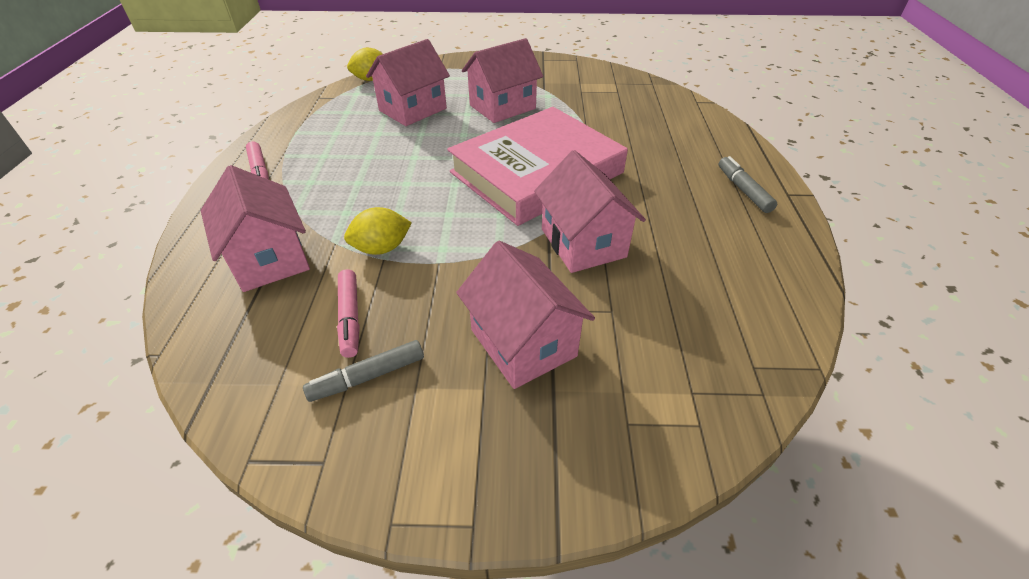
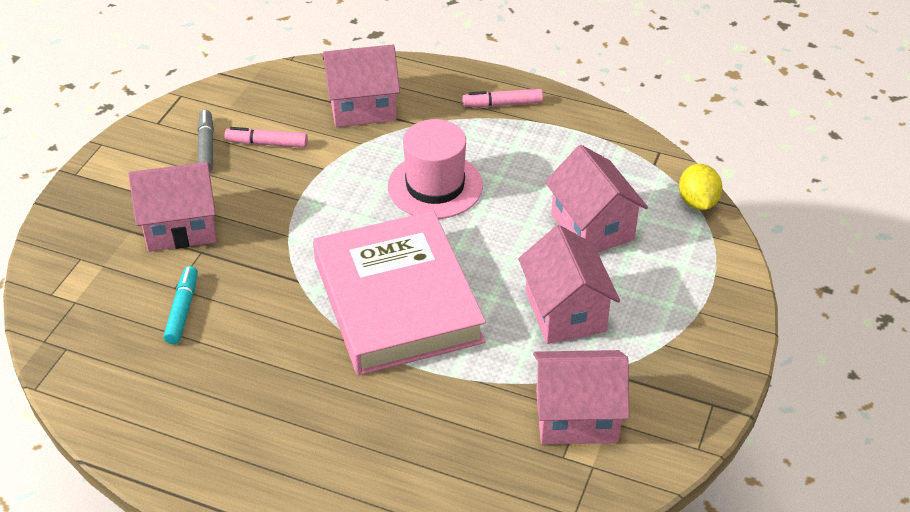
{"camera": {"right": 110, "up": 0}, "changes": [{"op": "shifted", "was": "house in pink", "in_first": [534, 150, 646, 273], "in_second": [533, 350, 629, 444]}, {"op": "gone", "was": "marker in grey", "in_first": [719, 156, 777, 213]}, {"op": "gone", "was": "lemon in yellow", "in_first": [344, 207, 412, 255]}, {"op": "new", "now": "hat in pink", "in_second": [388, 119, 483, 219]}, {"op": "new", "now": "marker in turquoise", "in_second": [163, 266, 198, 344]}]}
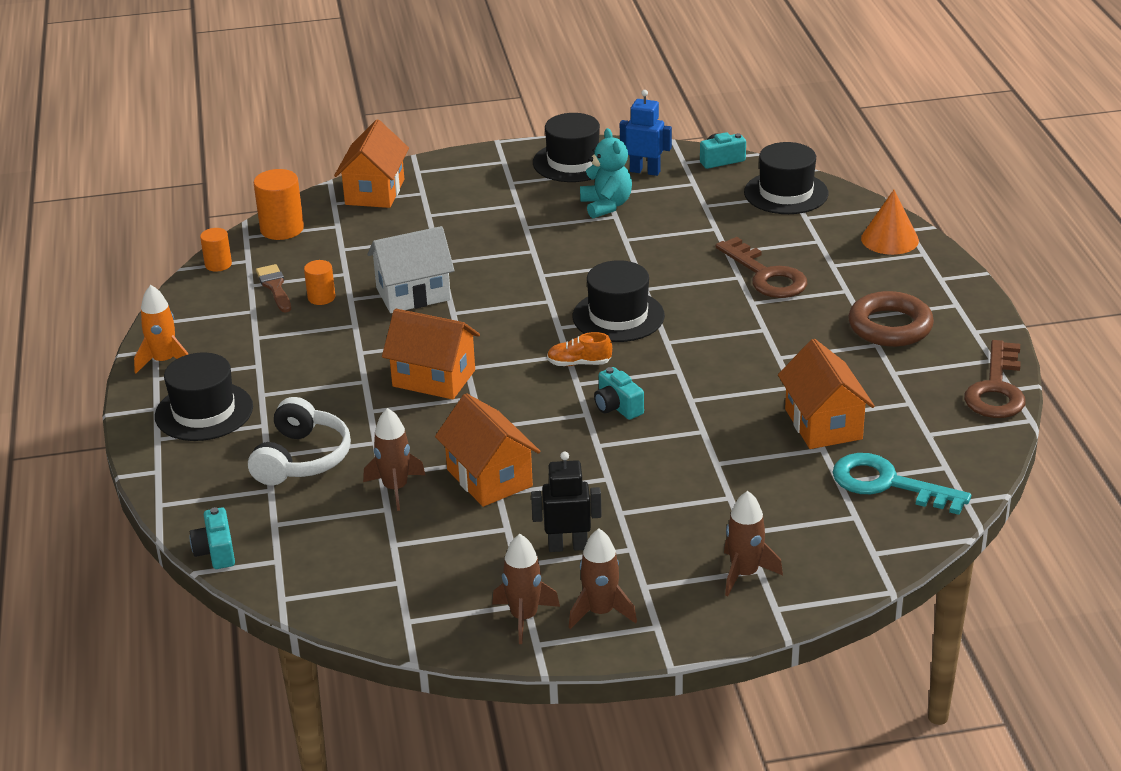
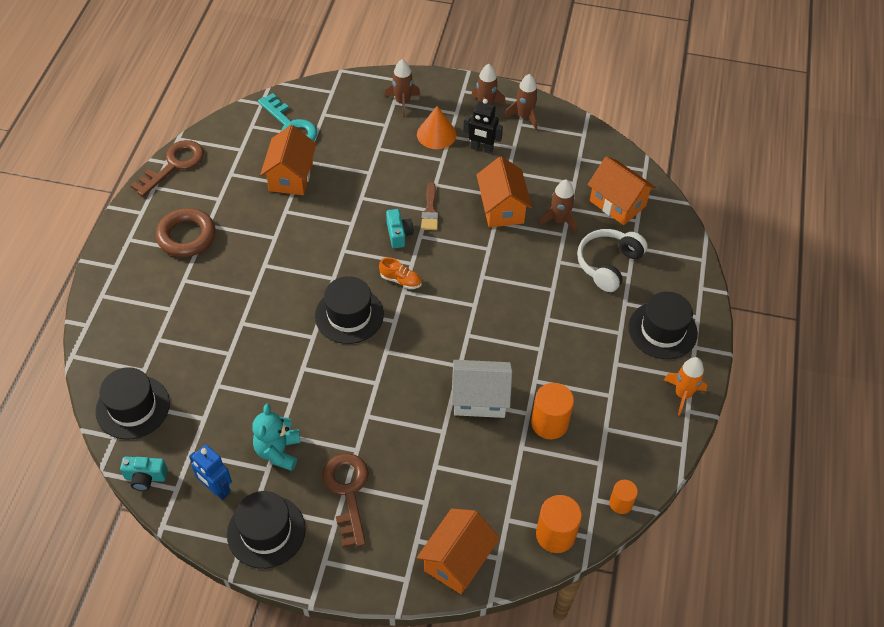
{"camera": {"right": -160, "up": 20}, "changes": [{"op": "shifted", "was": "cone in orange", "in_first": [861, 190, 919, 255], "in_second": [417, 106, 456, 149]}, {"op": "shifted", "was": "key in brown", "in_first": [716, 237, 807, 298], "in_second": [322, 453, 369, 548]}, {"op": "scaled", "was": "cylinder in orange", "in_first": [304, 260, 335, 305], "in_second": [531, 383, 574, 439], "ratio": 1.66}, {"op": "shifted", "was": "brush in brown", "in_first": [256, 264, 291, 313], "in_second": [421, 182, 439, 230]}, {"op": "shifted", "was": "house in orange", "in_first": [382, 309, 480, 400], "in_second": [588, 156, 656, 225]}, {"op": "gone", "was": "camera in turquoise", "in_first": [190, 507, 235, 569]}]}
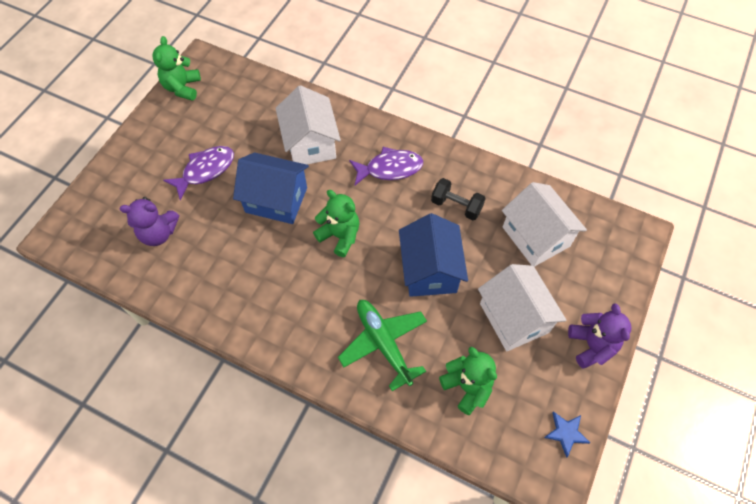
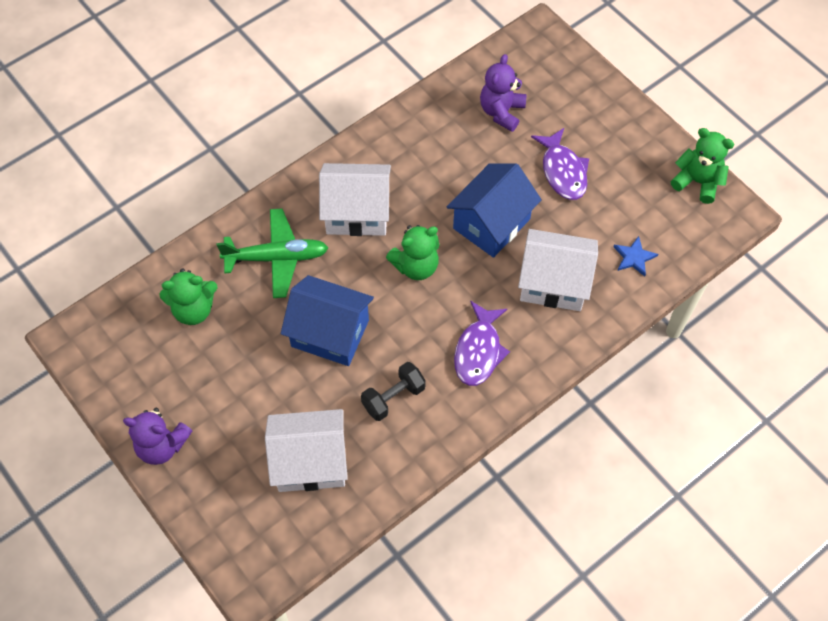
{"camera": {"right": 115, "up": 0}, "changes": [{"op": "shifted", "was": "house in white", "in_first": [478, 264, 567, 351], "in_second": [319, 163, 391, 236]}, {"op": "shifted", "was": "star in blue", "in_first": [544, 411, 590, 458], "in_second": [613, 236, 658, 277]}]}
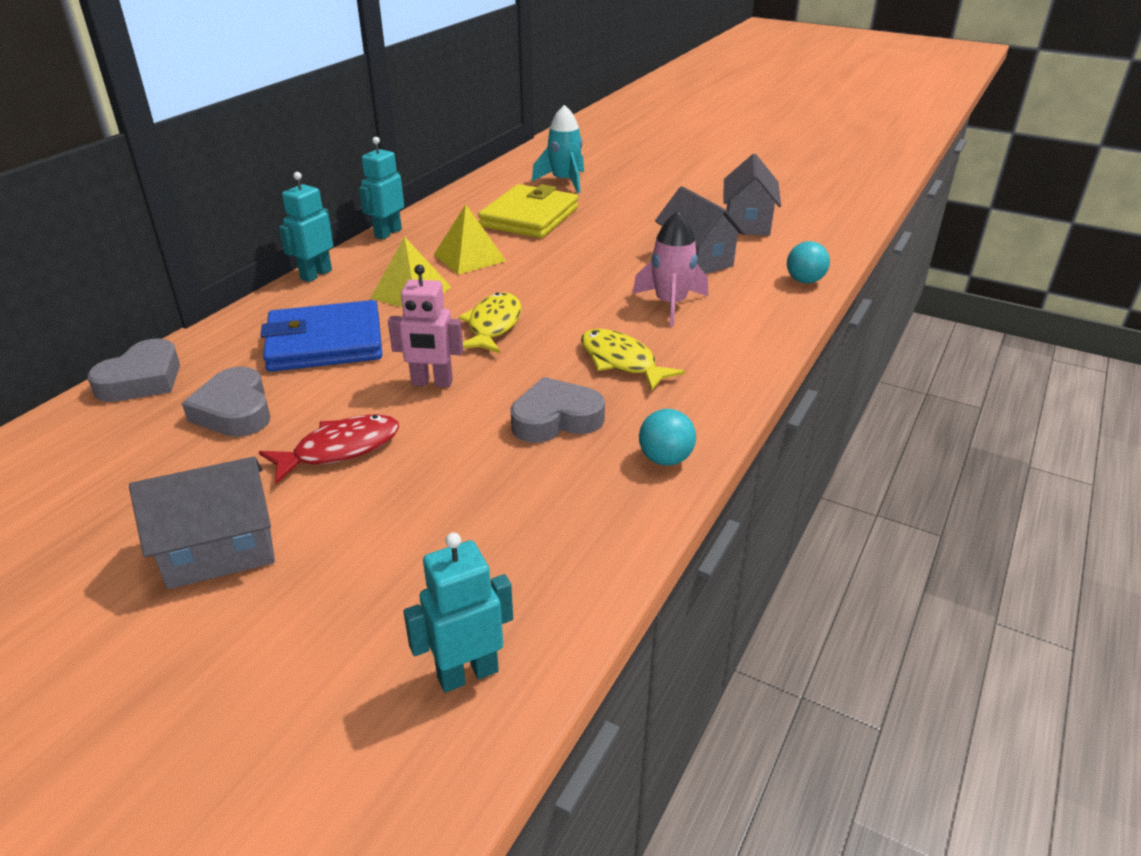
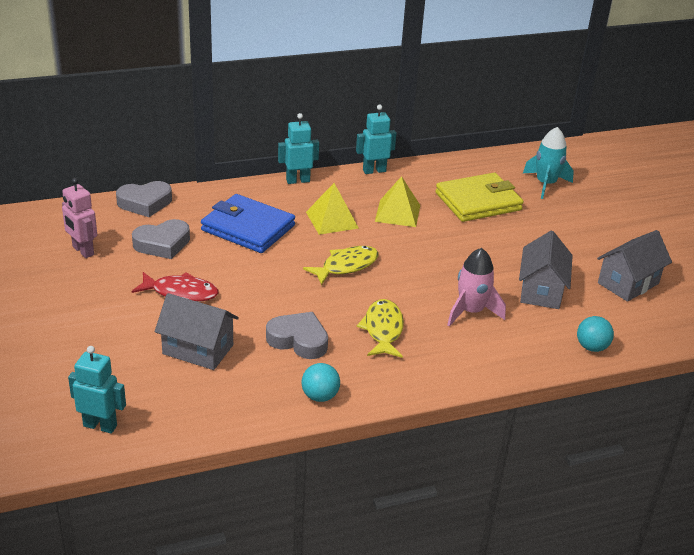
{"camera": {"right": 40, "up": 0}, "changes": [{"op": "shifted", "was": "robot in pink", "in_first": [388, 265, 463, 387], "in_second": [62, 178, 97, 258]}, {"op": "rotated", "was": "heart in grey", "in_first": [182, 366, 270, 437], "in_second": [132, 219, 190, 259], "clockwise": -135}, {"op": "shifted", "was": "house in grey", "in_first": [129, 456, 275, 589], "in_second": [155, 293, 239, 370]}]}
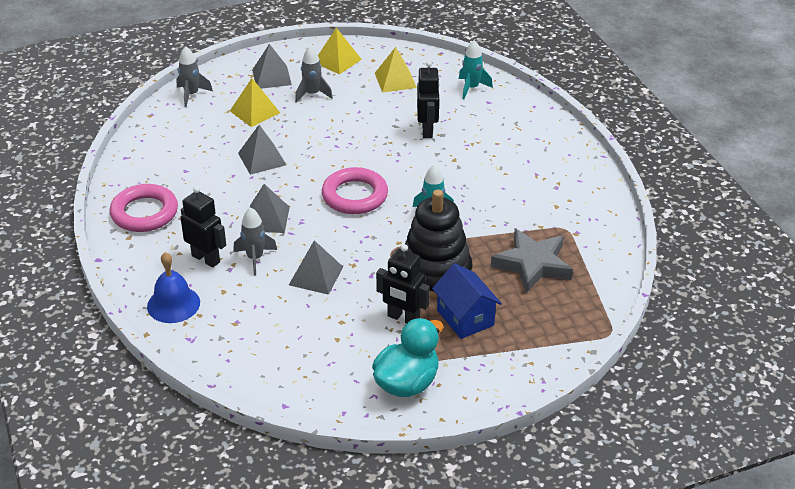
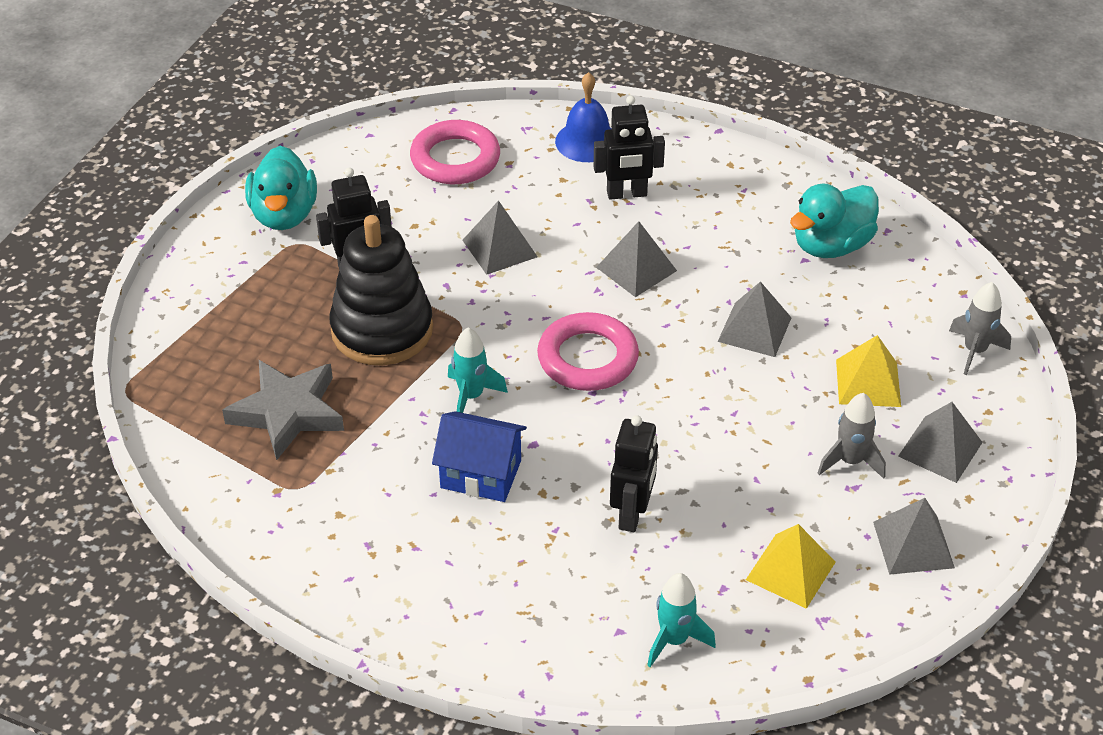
{"camera": {"right": 135, "up": 5}, "changes": [{"op": "repainted", "was": "pyramid in yellow", "now": "pyramid in grey", "in_first": [318, 28, 362, 75], "in_second": [873, 498, 955, 575]}, {"op": "rotated", "was": "robot in black", "in_first": [417, 61, 440, 138], "in_second": [610, 415, 658, 532], "clockwise": -120}, {"op": "shifted", "was": "ring in pink", "in_first": [110, 184, 178, 232], "in_second": [410, 120, 500, 184]}, {"op": "gone", "was": "rocket in grey", "in_first": [233, 207, 277, 276]}, {"op": "shifted", "was": "house in blue", "in_first": [432, 263, 502, 339], "in_second": [432, 411, 527, 502]}, {"op": "new", "now": "duck in turquoise", "in_second": [790, 184, 879, 258]}]}
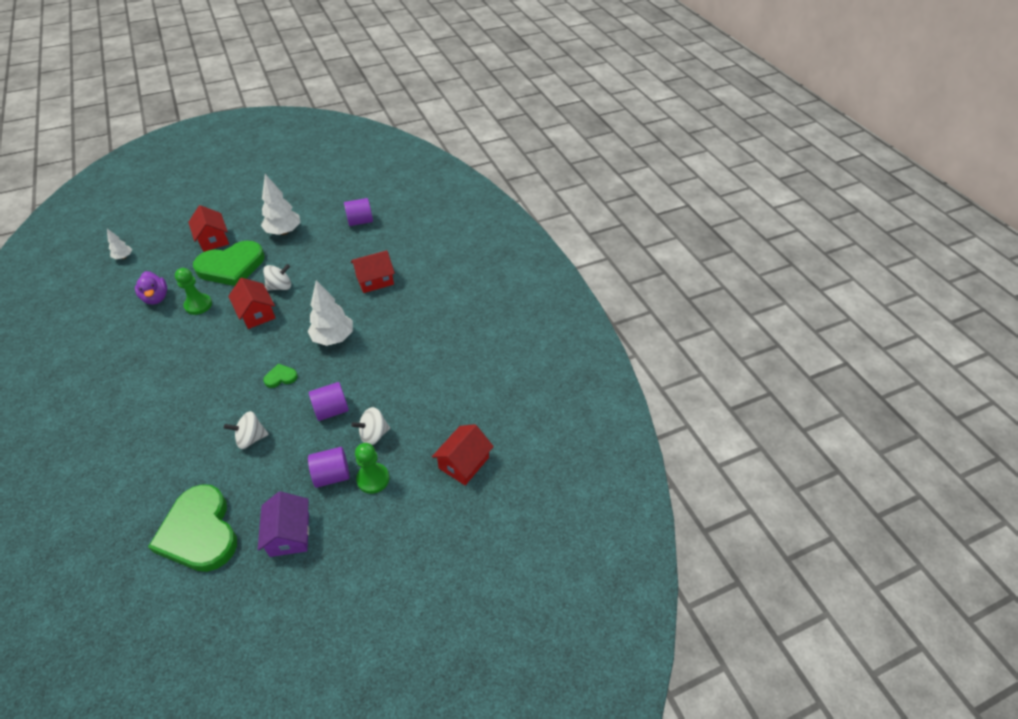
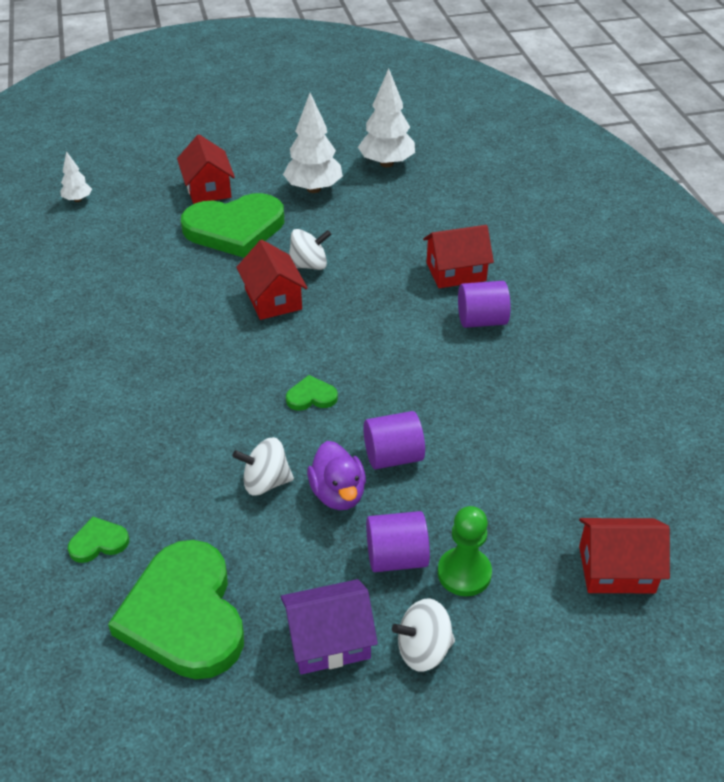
{"camera": {"right": 10, "up": -5}, "changes": [{"op": "shifted", "was": "cylinder in purple", "in_first": [344, 198, 373, 226], "in_second": [458, 281, 511, 328]}, {"op": "gone", "was": "pawn in green", "in_first": [175, 268, 212, 315]}, {"op": "shifted", "was": "duck in purple", "in_first": [135, 271, 167, 305], "in_second": [307, 441, 366, 510]}, {"op": "shifted", "was": "tree in white", "in_first": [307, 280, 353, 346], "in_second": [358, 68, 415, 168]}, {"op": "shifted", "was": "spinning top in white", "in_first": [351, 407, 390, 445], "in_second": [392, 598, 455, 671]}, {"op": "rotated", "was": "house in red", "in_first": [432, 424, 494, 485], "in_second": [579, 518, 670, 593], "clockwise": 45}, {"op": "rotated", "was": "house in purple", "in_first": [258, 491, 309, 557], "in_second": [281, 579, 378, 674], "clockwise": 75}, {"op": "new", "now": "heart in green", "in_second": [68, 517, 129, 563]}]}
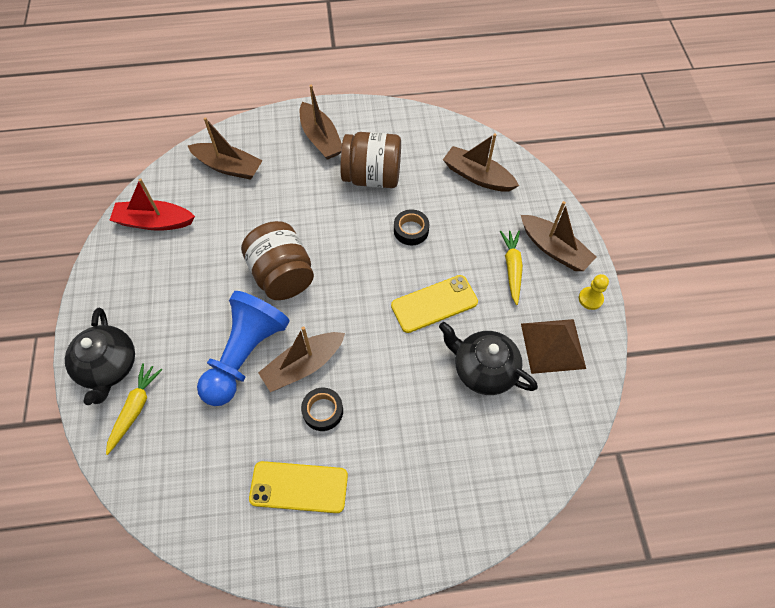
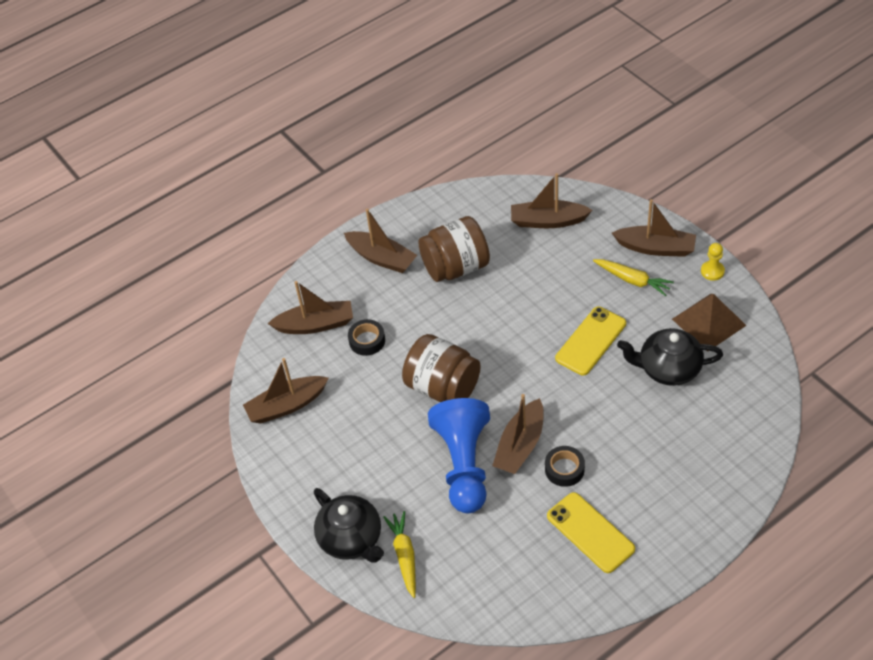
{"camera": {"right": -25, "up": -10}, "changes": [{"op": "repainted", "was": "boat in red", "now": "boat in brown", "in_first": [110, 178, 195, 231], "in_second": [243, 358, 329, 424]}, {"op": "shifted", "was": "tape in black", "in_first": [394, 209, 429, 245], "in_second": [348, 319, 385, 356]}, {"op": "rotated", "was": "carrot in yellow", "in_first": [500, 231, 523, 305], "in_second": [593, 259, 674, 296], "clockwise": 150}, {"op": "rotated", "was": "phone in yellow", "in_first": [249, 461, 348, 513], "in_second": [547, 492, 635, 573], "clockwise": 75}]}
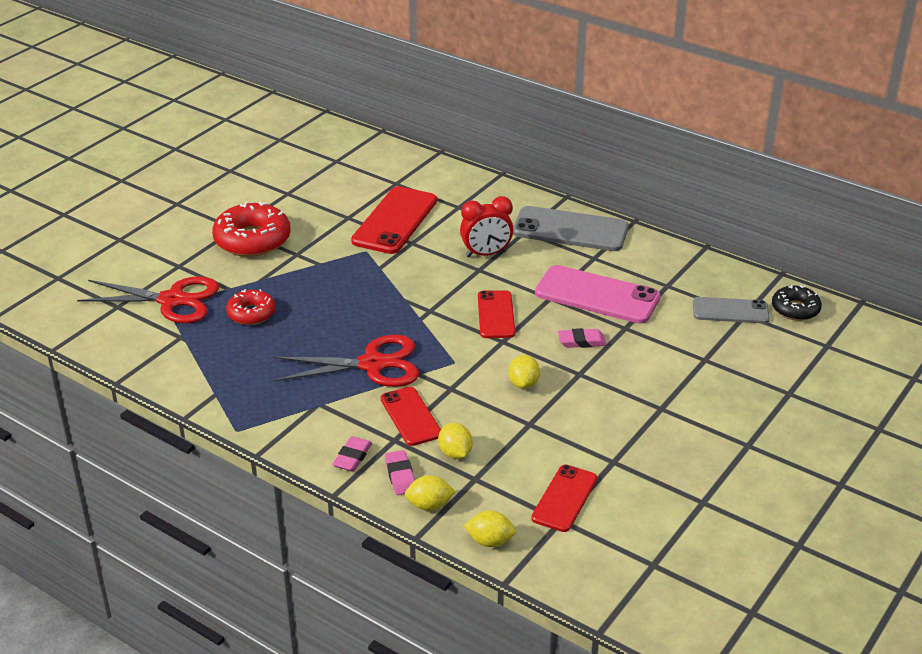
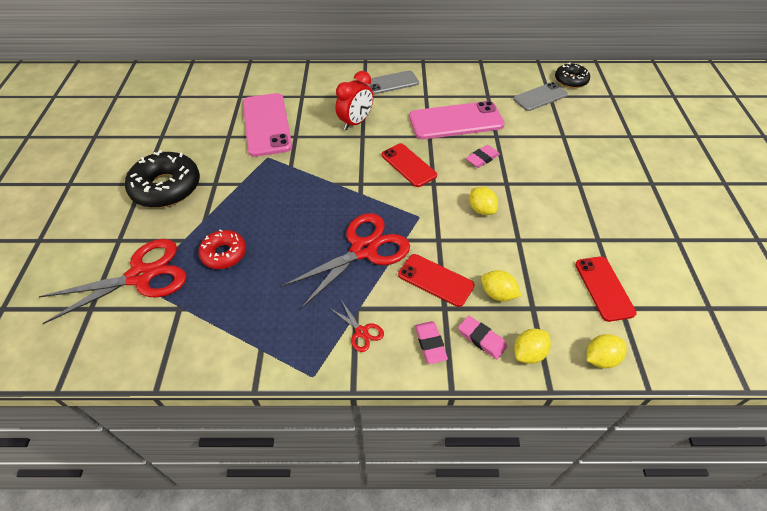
{"camera": {"right": -35, "up": 15}, "changes": [{"op": "repainted", "was": "phone in red", "now": "phone in pink", "in_first": [351, 186, 437, 254], "in_second": [243, 93, 293, 157]}, {"op": "repainted", "was": "donut in red", "now": "donut in black", "in_first": [212, 202, 290, 257], "in_second": [125, 150, 200, 208]}, {"op": "scaled", "was": "phone in grey", "in_first": [513, 206, 629, 251], "in_second": [365, 70, 419, 95], "ratio": 0.62}, {"op": "new", "now": "scissors in red", "in_second": [331, 300, 384, 352]}]}
